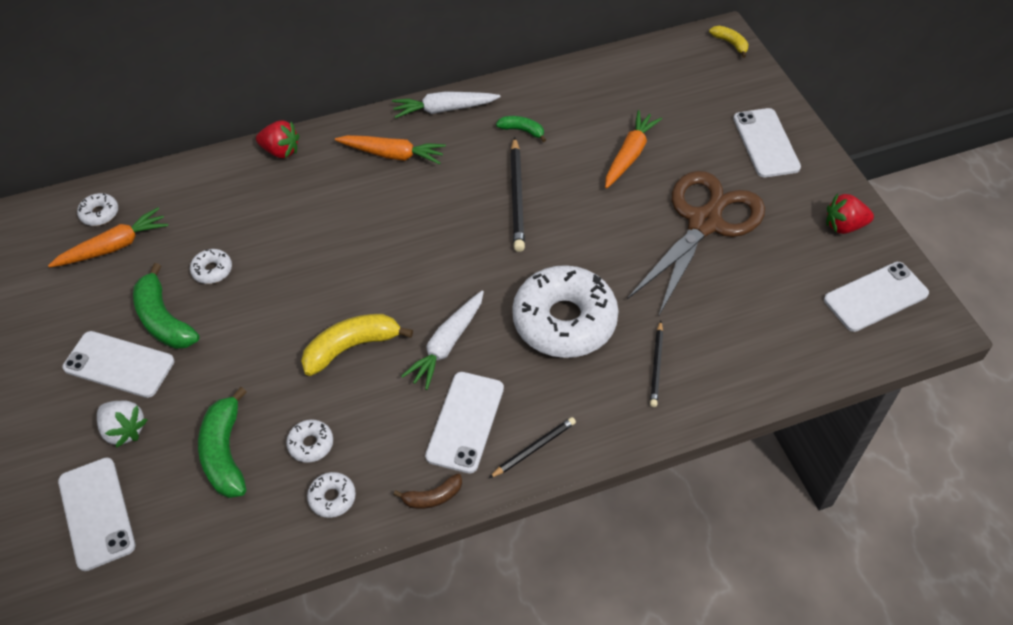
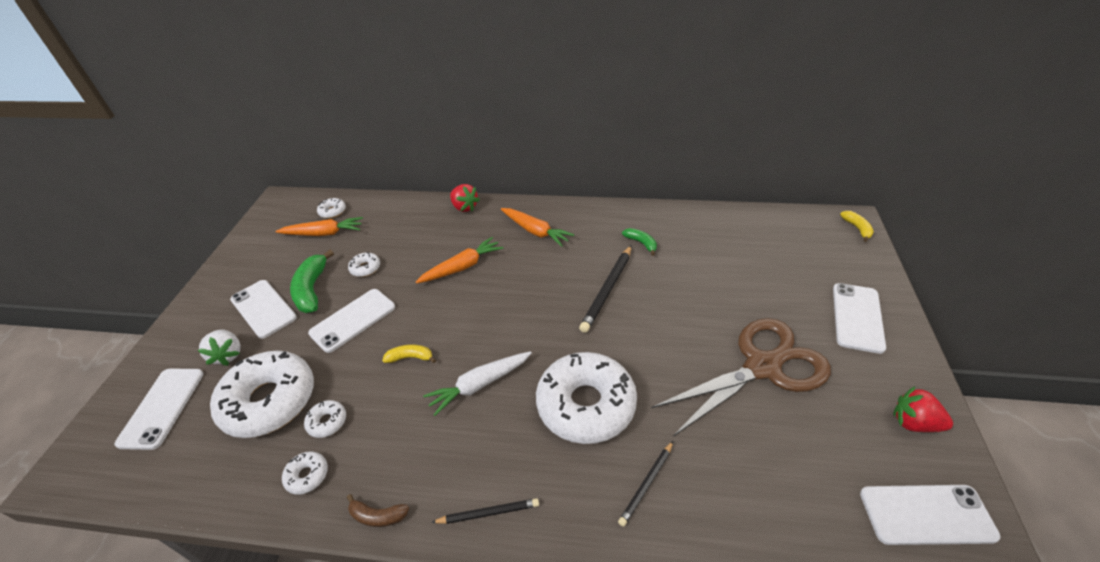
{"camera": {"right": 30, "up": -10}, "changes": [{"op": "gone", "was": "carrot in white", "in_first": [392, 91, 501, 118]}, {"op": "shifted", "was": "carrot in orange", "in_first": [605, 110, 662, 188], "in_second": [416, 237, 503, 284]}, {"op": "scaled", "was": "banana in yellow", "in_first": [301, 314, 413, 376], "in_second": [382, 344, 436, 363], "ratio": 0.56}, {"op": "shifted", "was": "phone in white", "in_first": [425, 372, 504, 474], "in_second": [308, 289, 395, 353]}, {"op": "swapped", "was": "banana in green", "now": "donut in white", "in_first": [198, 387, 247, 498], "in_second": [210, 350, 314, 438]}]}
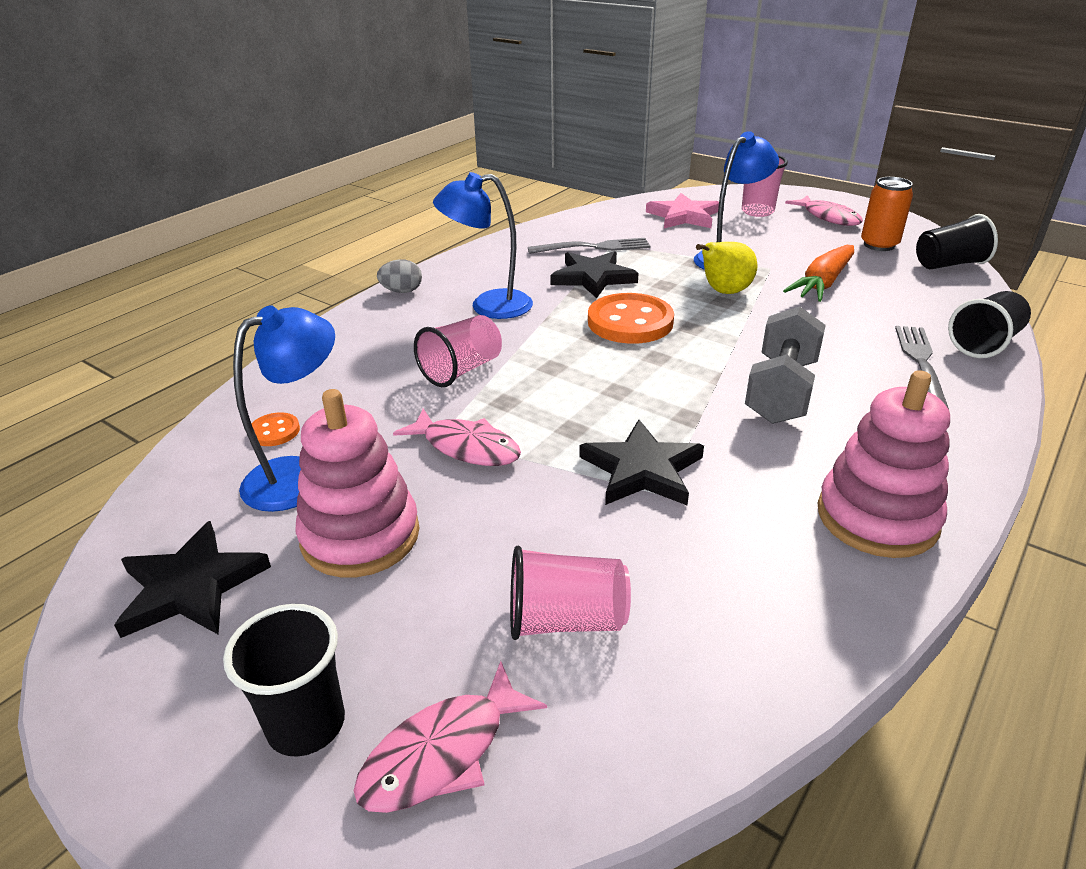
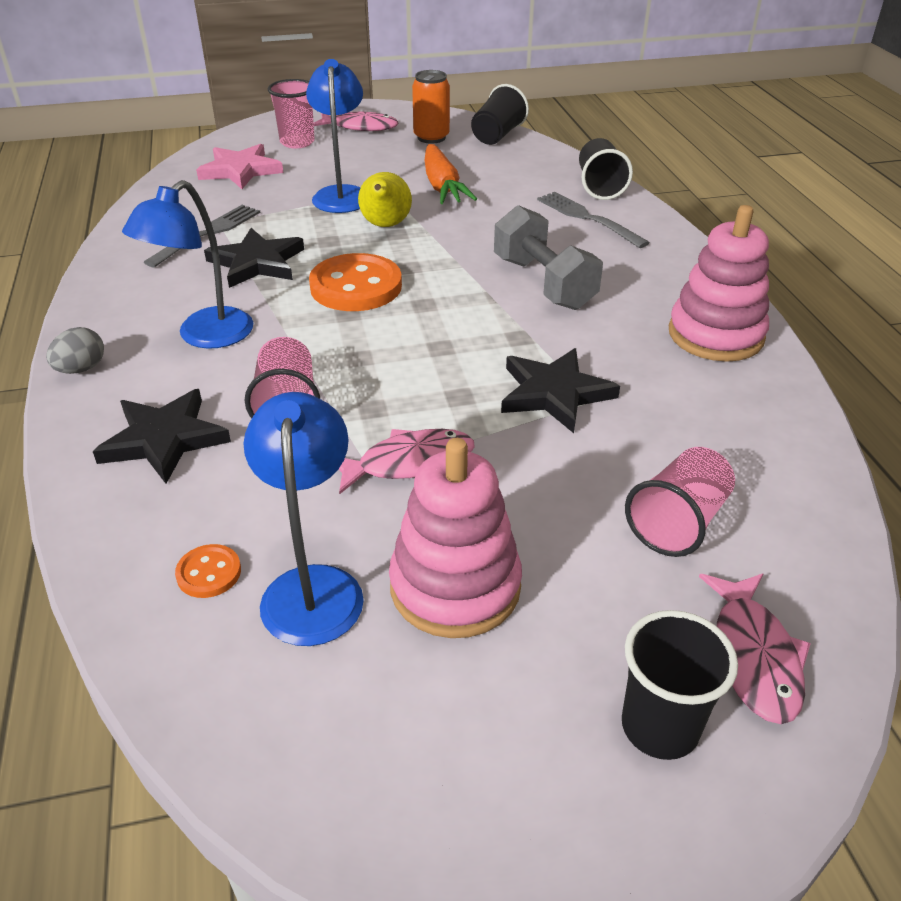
{"camera": {"right": -50, "up": 5}, "changes": [{"op": "shifted", "was": "star in black", "in_first": [114, 521, 271, 638], "in_second": [93, 389, 231, 484]}]}
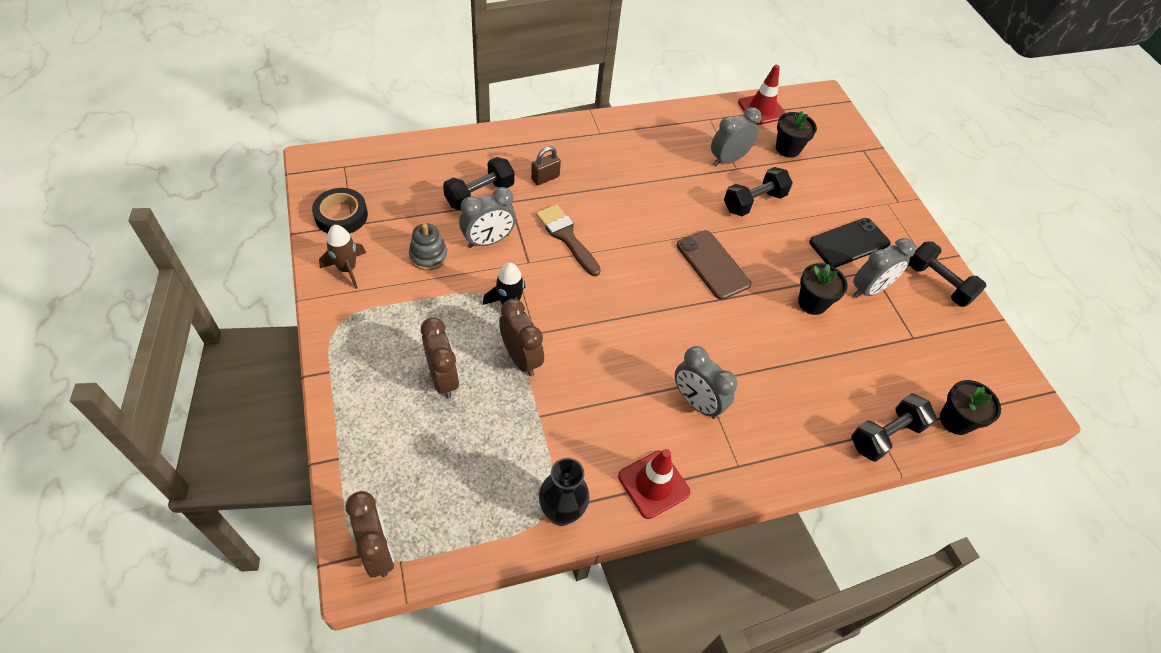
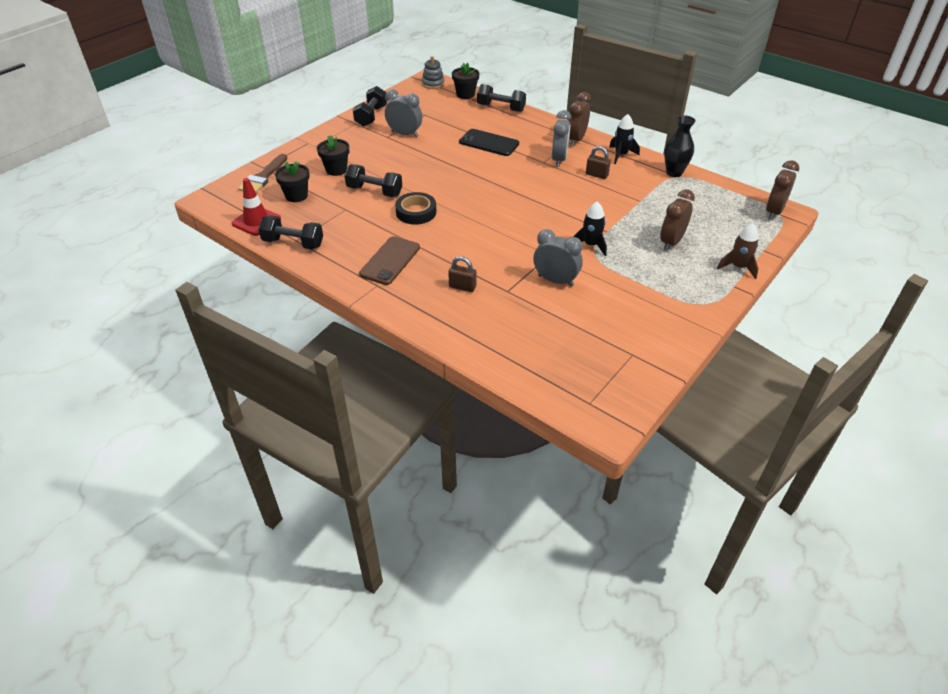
{"camera": {"right": -120, "up": -10}, "changes": [{"op": "gone", "was": "clock in grey", "in_first": [711, 107, 762, 166]}, {"op": "shifted", "was": "dumbbell in black", "in_first": [443, 157, 514, 211], "in_second": [258, 215, 323, 249]}, {"op": "shifted", "was": "tape in black", "in_first": [312, 188, 368, 234], "in_second": [395, 192, 436, 224]}, {"op": "shifted", "was": "brush in brown", "in_first": [536, 204, 601, 276], "in_second": [238, 154, 288, 193]}, {"op": "shifted", "was": "phone in black", "in_first": [809, 218, 891, 268], "in_second": [459, 129, 519, 156]}, {"op": "shifted", "was": "stacking toy in grey", "in_first": [409, 223, 448, 271], "in_second": [422, 56, 445, 89]}, {"op": "shifted", "was": "rocket in brown", "in_first": [319, 225, 366, 289], "in_second": [717, 223, 759, 279]}, {"op": "shifted", "was": "phone in brown", "in_first": [677, 230, 751, 300], "in_second": [359, 236, 420, 285]}, {"op": "shifted", "was": "flower pot in black", "in_first": [798, 263, 848, 315], "in_second": [317, 135, 349, 176]}, {"op": "shifted", "was": "clock in brown", "in_first": [499, 299, 544, 376], "in_second": [568, 92, 591, 146]}, {"op": "swapped", "was": "traffic cone in red", "now": "rocket in black", "in_first": [618, 449, 690, 519], "in_second": [609, 114, 640, 164]}, {"op": "new", "now": "padlock in brown", "in_second": [586, 146, 611, 179]}]}
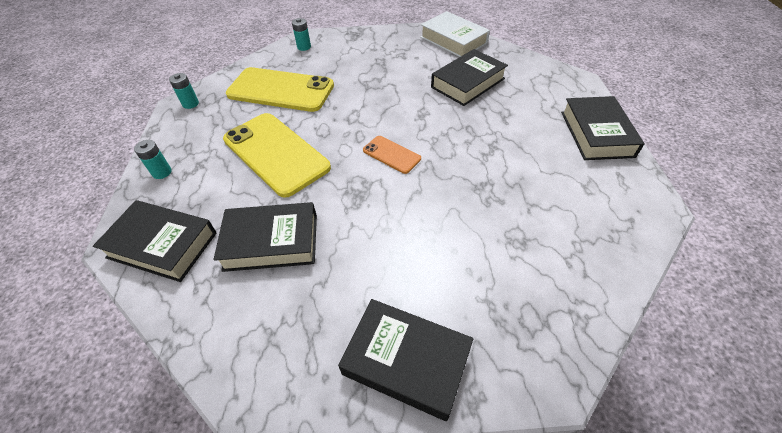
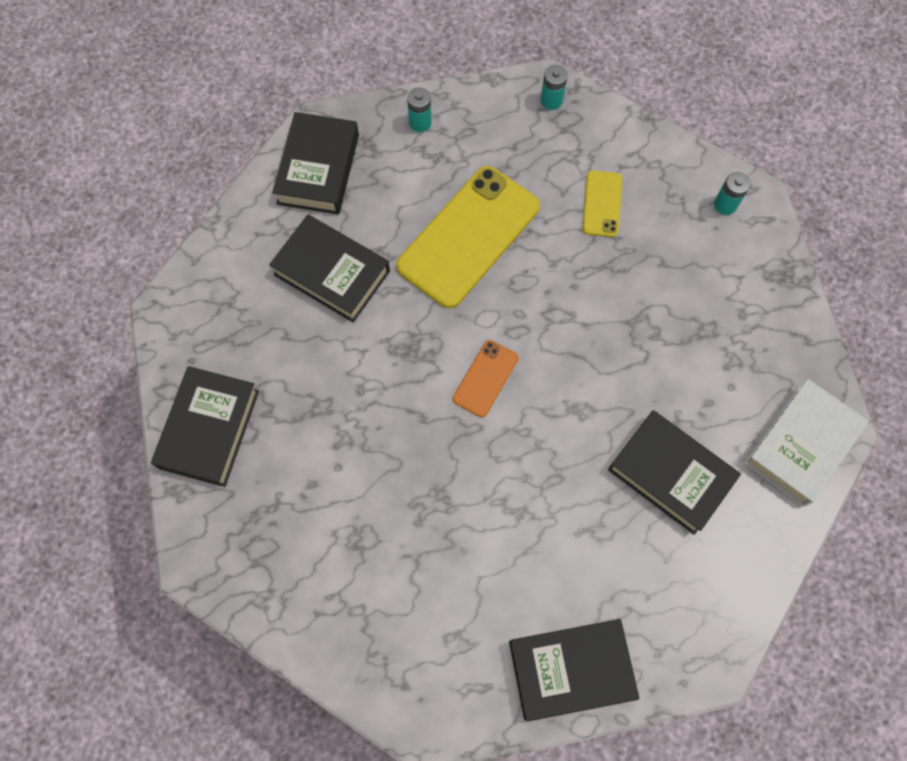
{"camera": {"right": 80, "up": 20}, "changes": [{"op": "scaled", "was": "phone in yellow", "in_first": [226, 67, 334, 112], "in_second": [582, 171, 622, 237], "ratio": 0.48}, {"op": "rotated", "was": "book in black", "in_first": [214, 202, 317, 272], "in_second": [269, 214, 390, 323], "clockwise": -45}]}
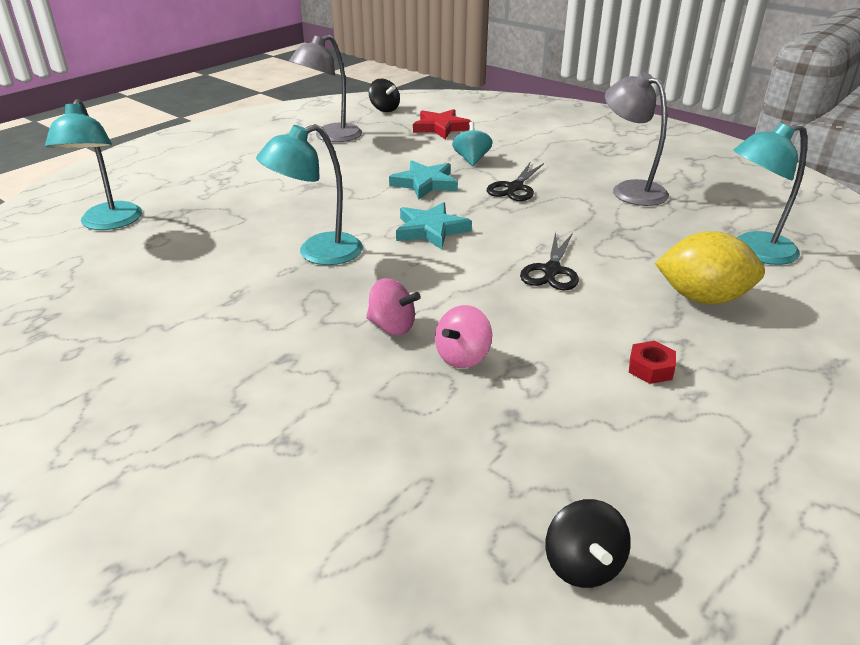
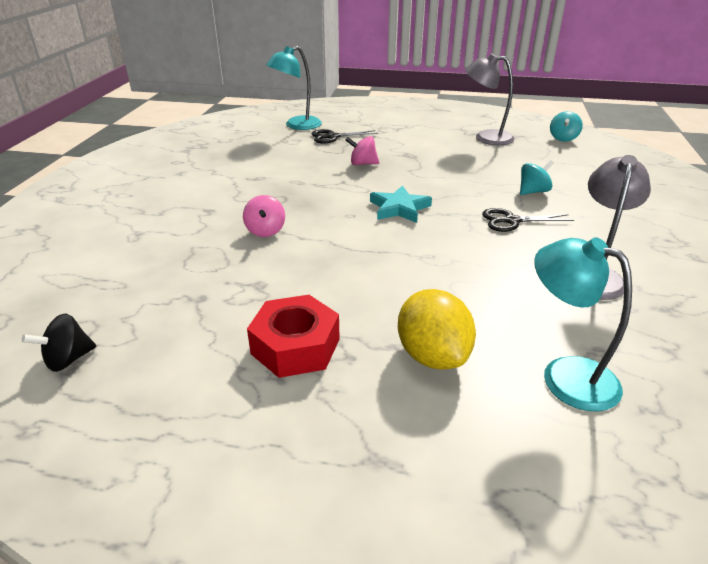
{"camera": {"right": 60, "up": 0}, "changes": [{"op": "repainted", "was": "spinning top in black", "now": "spinning top in turquoise", "in_first": [369, 79, 400, 112], "in_second": [550, 111, 583, 142]}, {"op": "gone", "was": "star in red", "in_first": [413, 109, 472, 139]}, {"op": "gone", "was": "lamp in turquoise", "in_first": [256, 124, 363, 265]}, {"op": "gone", "was": "star in turquoise", "in_first": [389, 160, 458, 199]}, {"op": "shifted", "was": "scissors in black", "in_first": [520, 232, 579, 290], "in_second": [311, 129, 378, 144]}, {"op": "shifted", "was": "spinning top in pink", "in_first": [435, 305, 492, 368], "in_second": [345, 136, 379, 165]}, {"op": "scaled", "was": "nut in red", "in_first": [629, 341, 676, 384], "in_second": [247, 295, 340, 378], "ratio": 2.13}]}
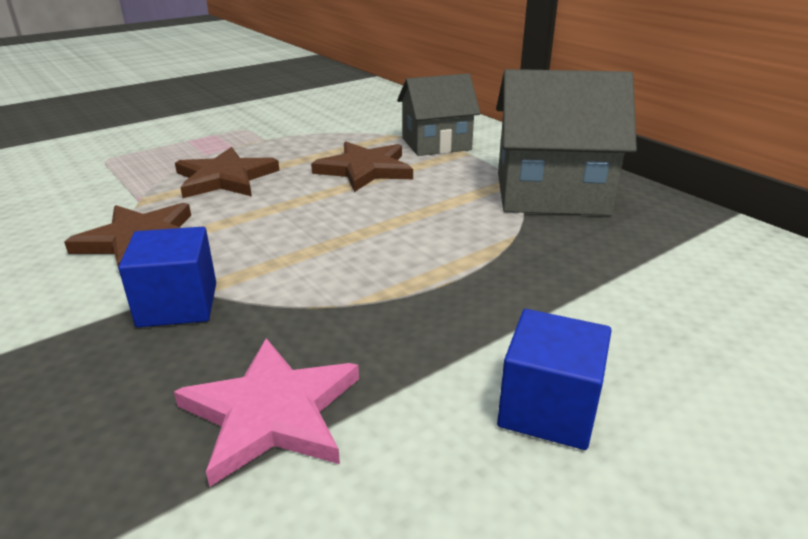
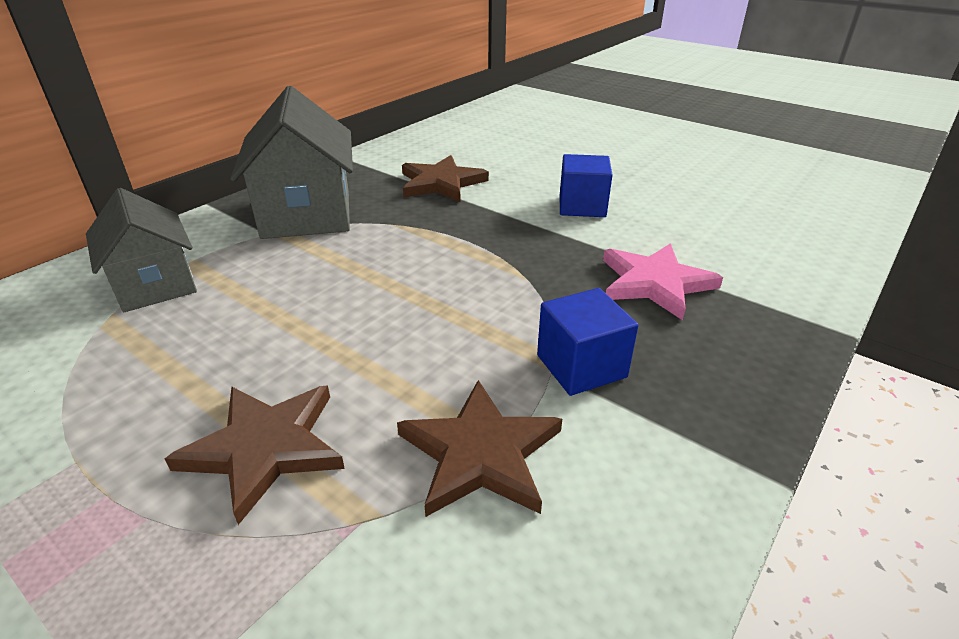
{"camera": {"right": -105, "up": 5}, "changes": [{"op": "shifted", "was": "star in brown", "in_first": [311, 142, 413, 192], "in_second": [402, 155, 489, 202]}]}
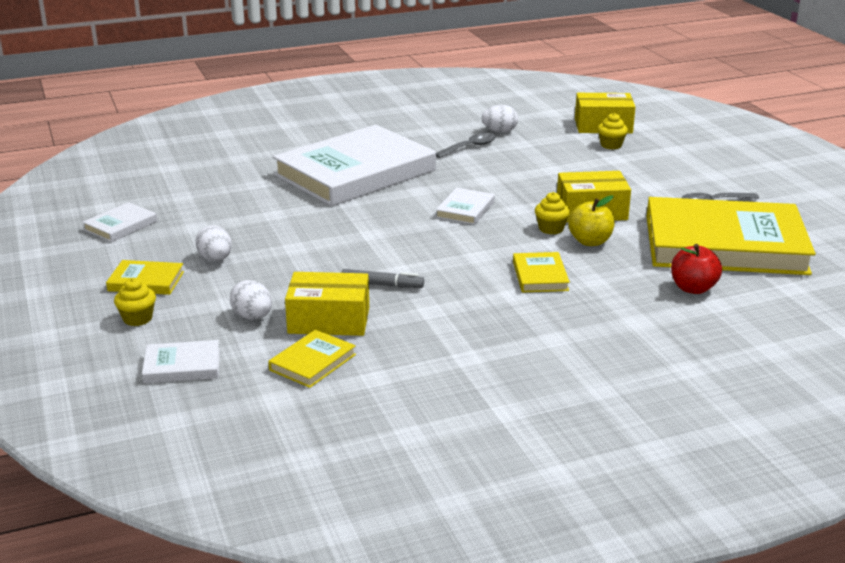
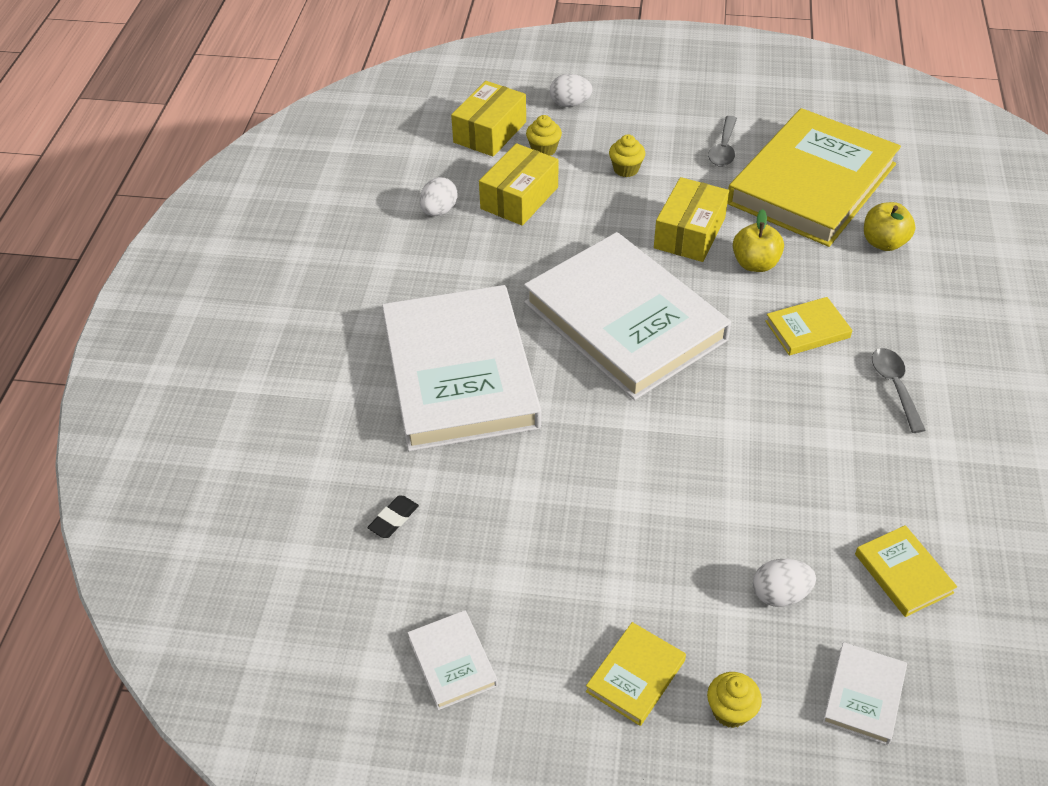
{"camera": {"right": -60, "up": 20}, "changes": [{"op": "shifted", "was": "spoon in grey", "in_first": [436, 133, 496, 158], "in_second": [872, 348, 926, 433]}, {"op": "scaled", "was": "book in white", "in_first": [436, 188, 495, 225], "in_second": [524, 232, 731, 400], "ratio": 2.48}, {"op": "shifted", "was": "cupcake in yellow", "in_first": [535, 192, 570, 234], "in_second": [609, 134, 645, 177]}, {"op": "shifted", "was": "egg in white", "in_first": [195, 225, 232, 261], "in_second": [550, 74, 593, 107]}, {"op": "repainted", "was": "apple in red", "now": "apple in yellow", "in_first": [671, 244, 722, 294], "in_second": [864, 202, 915, 251]}, {"op": "rotated", "was": "book in yellow", "in_first": [513, 252, 570, 292], "in_second": [765, 297, 852, 355], "clockwise": -45}, {"op": "gone", "was": "marker in grey", "in_first": [341, 269, 424, 288]}, {"op": "shifted", "was": "box in yellow", "in_first": [285, 272, 369, 336], "in_second": [479, 143, 558, 226]}, {"op": "new", "now": "eraser in black", "in_second": [367, 495, 419, 538]}]}
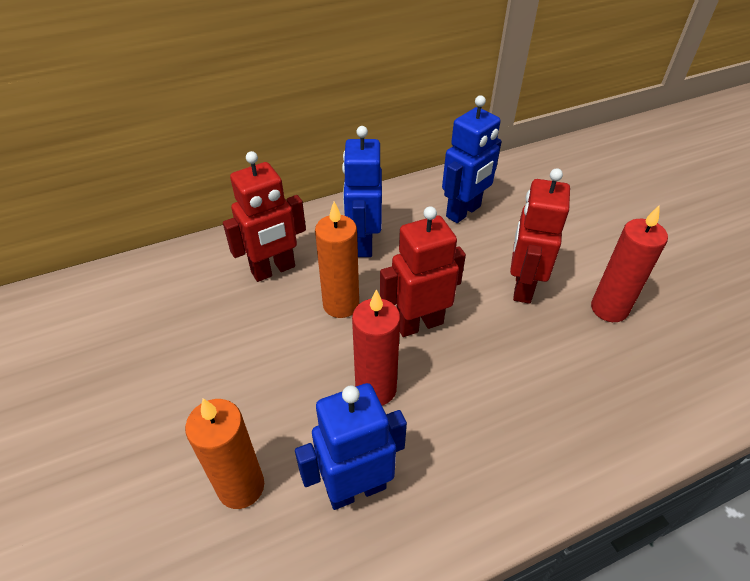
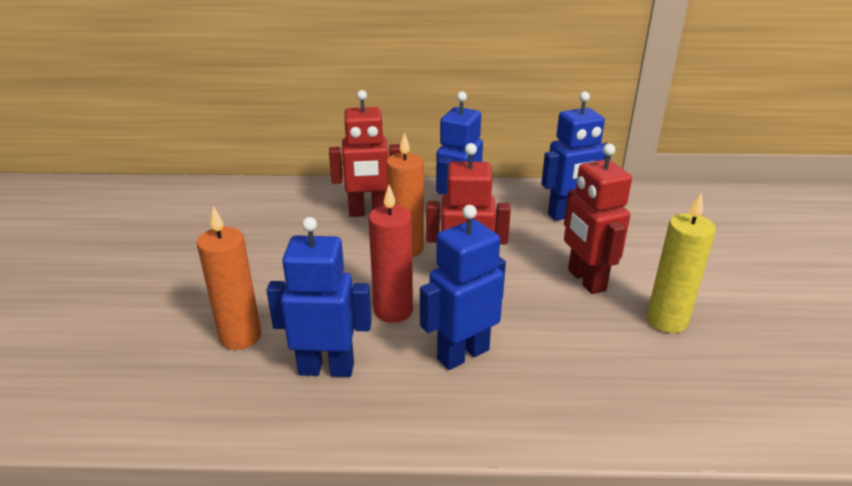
{"camera": {"right": 25, "up": -15}, "changes": [{"op": "rotated", "was": "robot in red", "in_first": [510, 168, 570, 304], "in_second": [564, 144, 632, 294], "clockwise": -60}, {"op": "repainted", "was": "candle in red", "now": "candle in yellow", "in_first": [591, 205, 668, 322], "in_second": [647, 193, 716, 333]}, {"op": "new", "now": "robot in blue", "in_second": [420, 205, 506, 370]}]}
